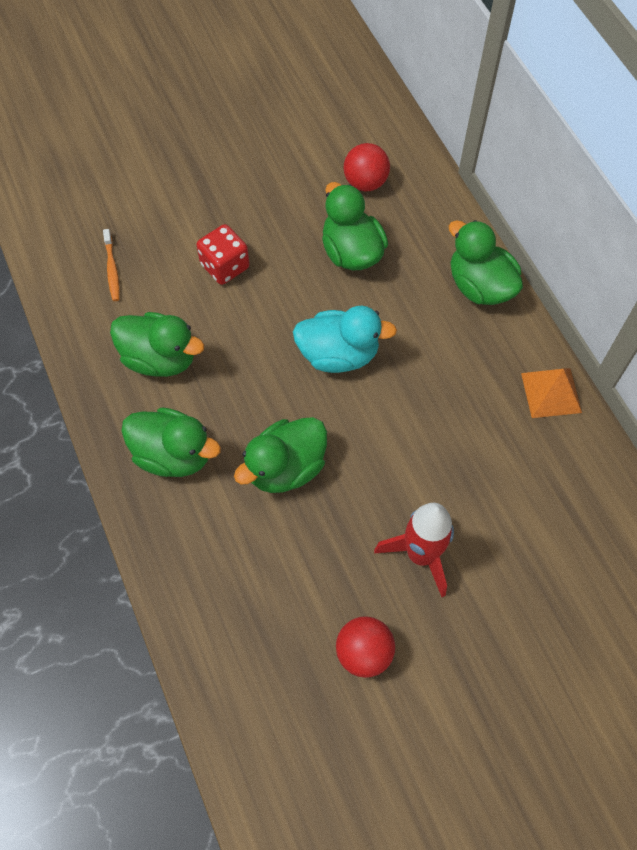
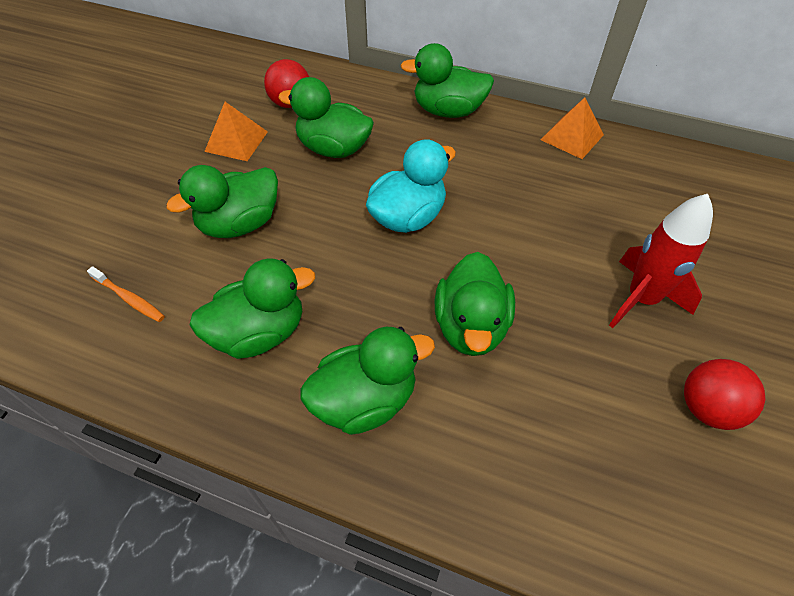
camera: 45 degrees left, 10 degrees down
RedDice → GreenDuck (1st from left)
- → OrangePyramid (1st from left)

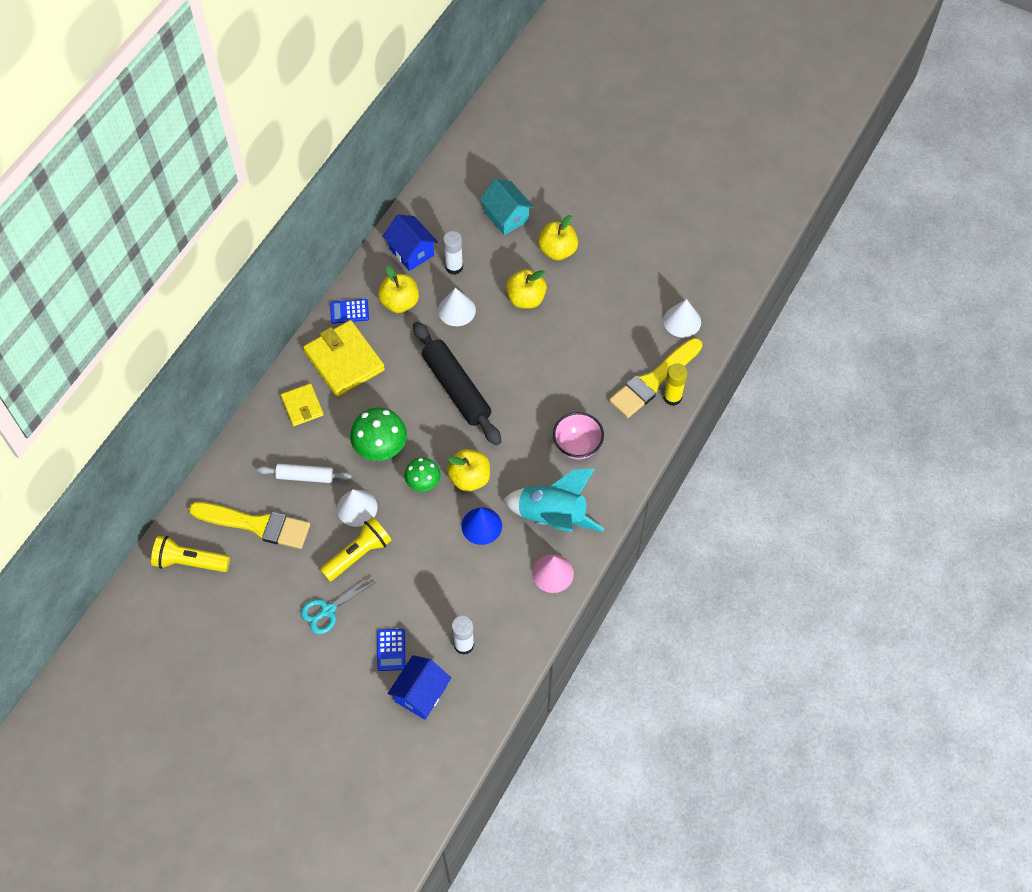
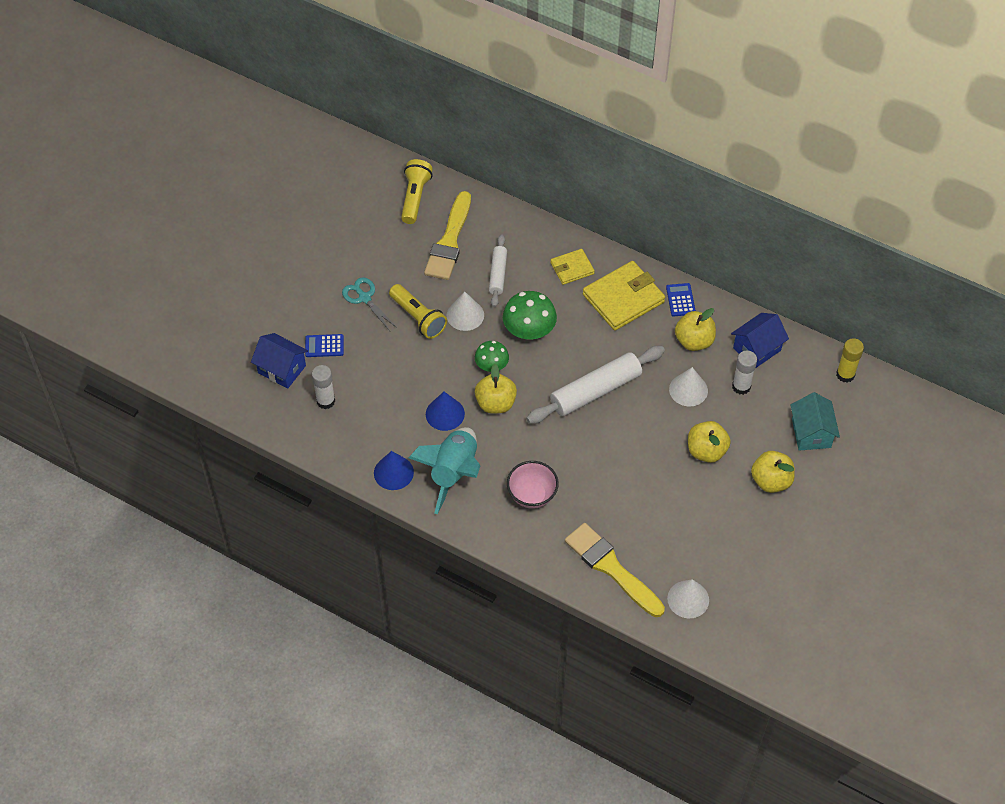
camera: 90 degrees right, 5 degrees down
BlackRollingPin → WhiteRollingPin (2nd from left)
TurquoiseHouse, 60 degrees counterclockwise
PinkCone → BlueCone (1st from left)
YellowGlueStick, move

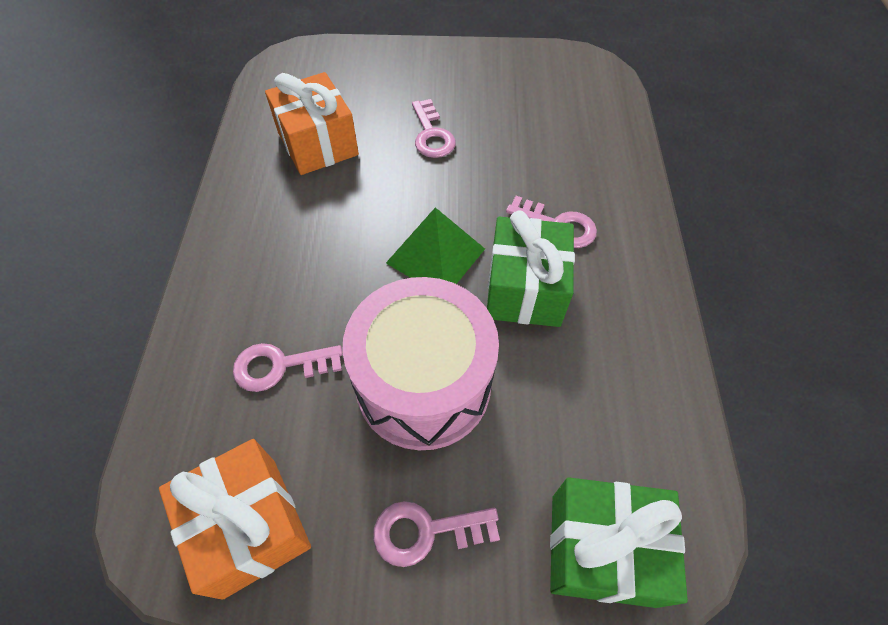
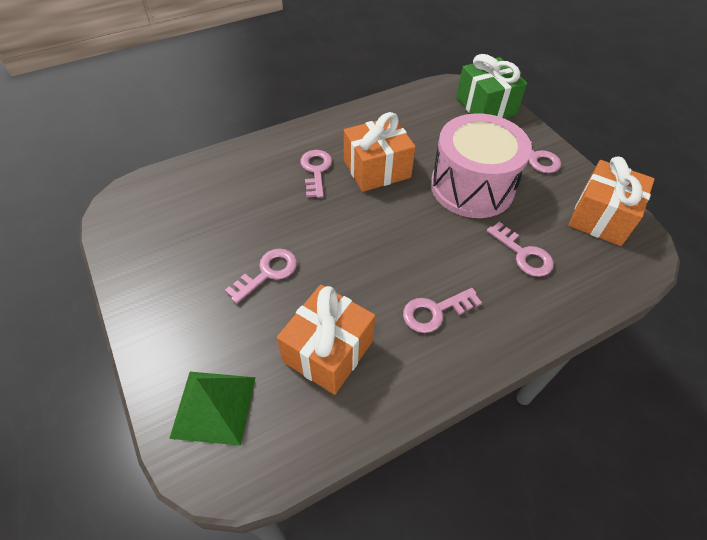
camera: 120 degrees left, 5 degrees down
GreenPyramid, move
GreenGift (1st from left) → OrangeGift (2nd from left)
- → PinkKey (3rd from left)

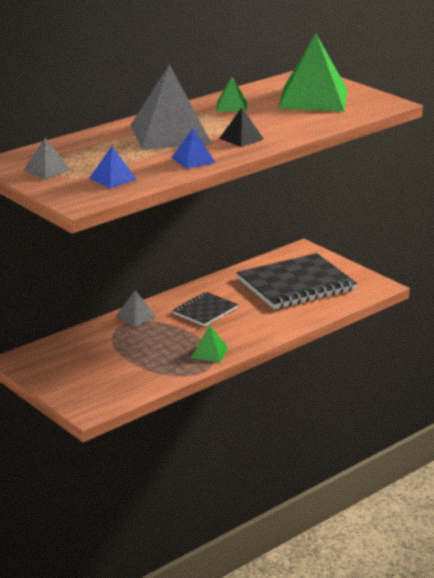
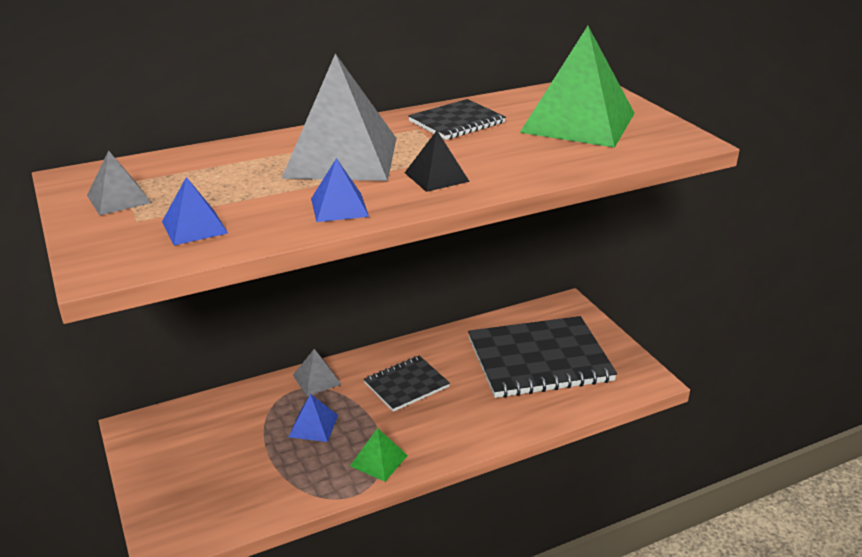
camera: 15 degrees right, 5 degrees up
GreenPyramid (2nd from left) → BlackNotebook (2nd from left)
- → BluePyramid (2nd from left)

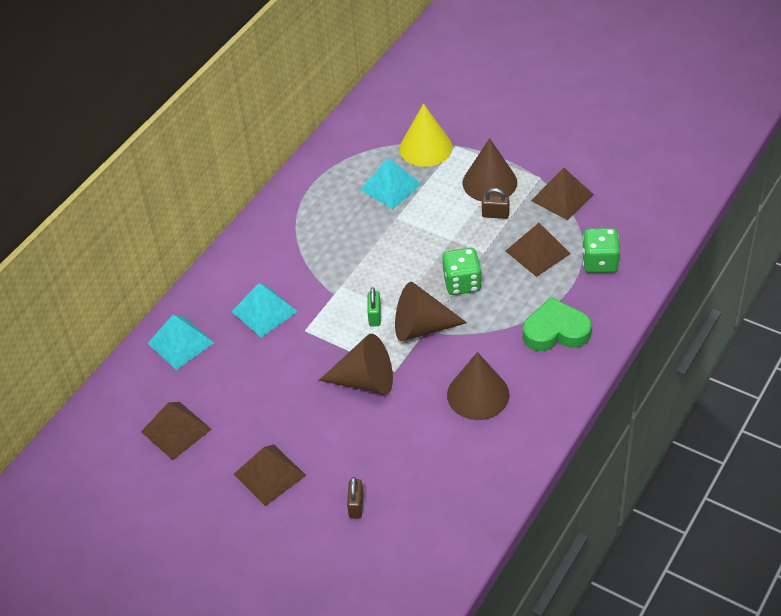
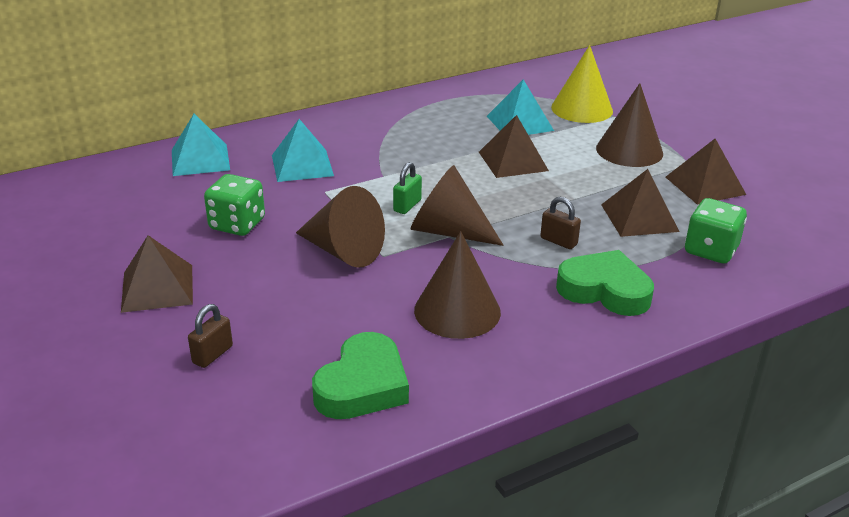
camera: 25 degrees right, 15 degrees down
BrownPyramid (1st from left in the first image) → BrownPyramid (2nd from left), move
GreenDice (1st from left), move
BrownPadlock (2nd from left), move
- → GreenHeart (1st from left)

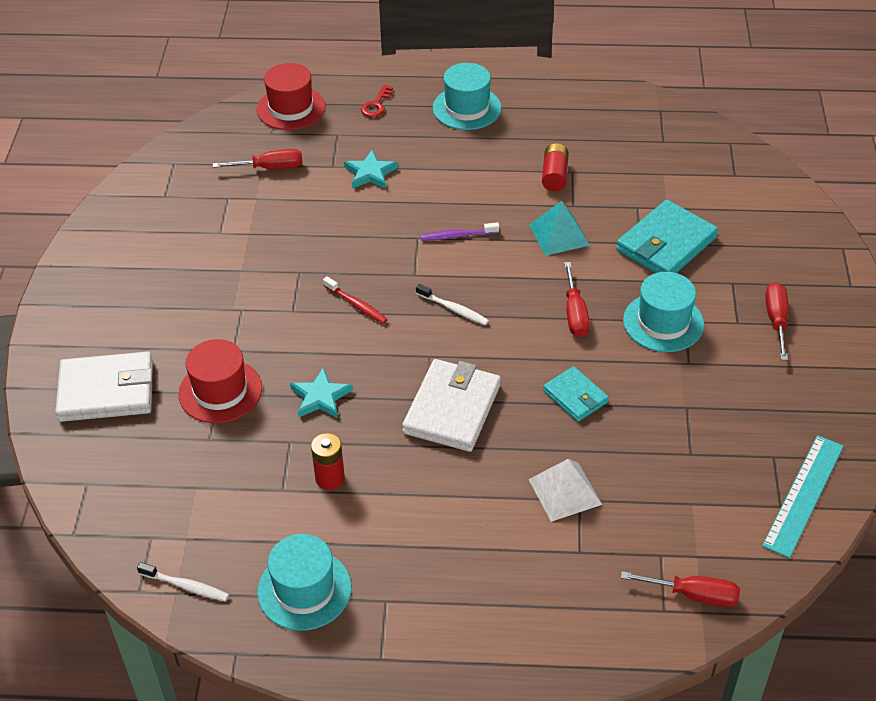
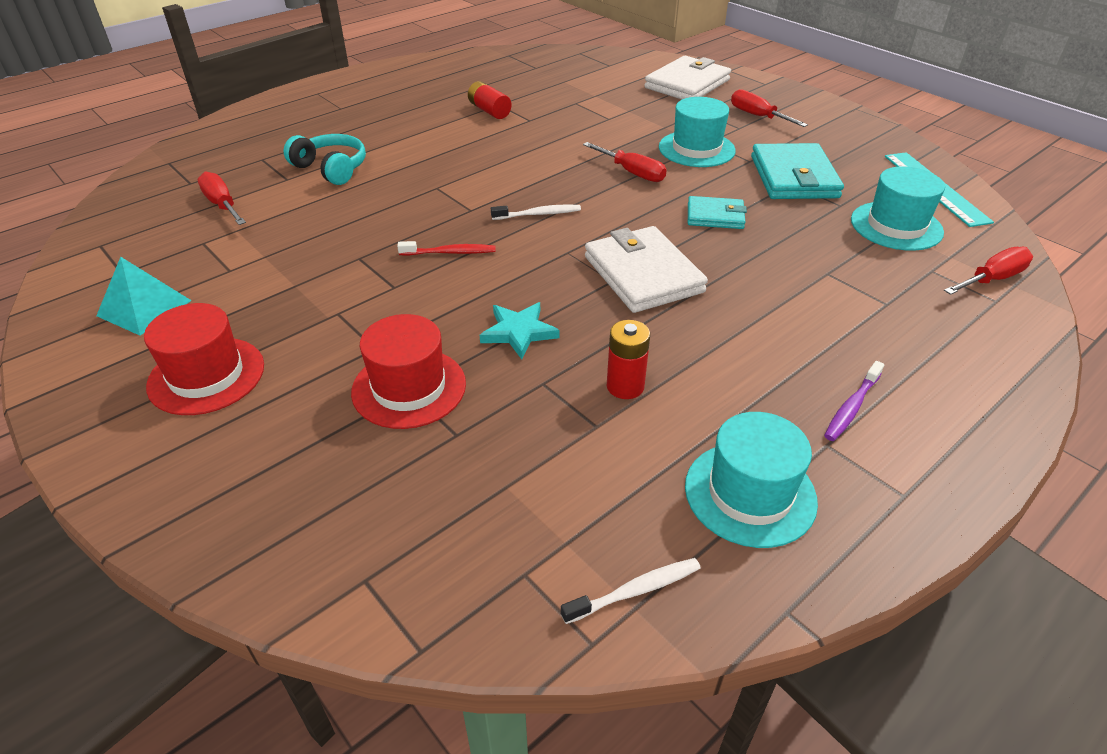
camera: 45 degrees left, 5 degrees down
WhiteWallet (1st from left in the first image) → WhiteWallet (2nd from left), move
RedScrewdriver (1st from left), 75 degrees counterclockwise
RedHat (2nd from left in the first image) → RedHat (1st from left), move
TurquoiseStar (2nd from left) → TurquoiseHeadphones
RedKey → -
PurpleToothbrush, move
TurquoiseHat (2nd from left in the first image) → TurquoiseHat (3rd from left), move
WhitePyramid → -
TurquoisePyramid, move
TurquoiseWallet (2nd from left), move

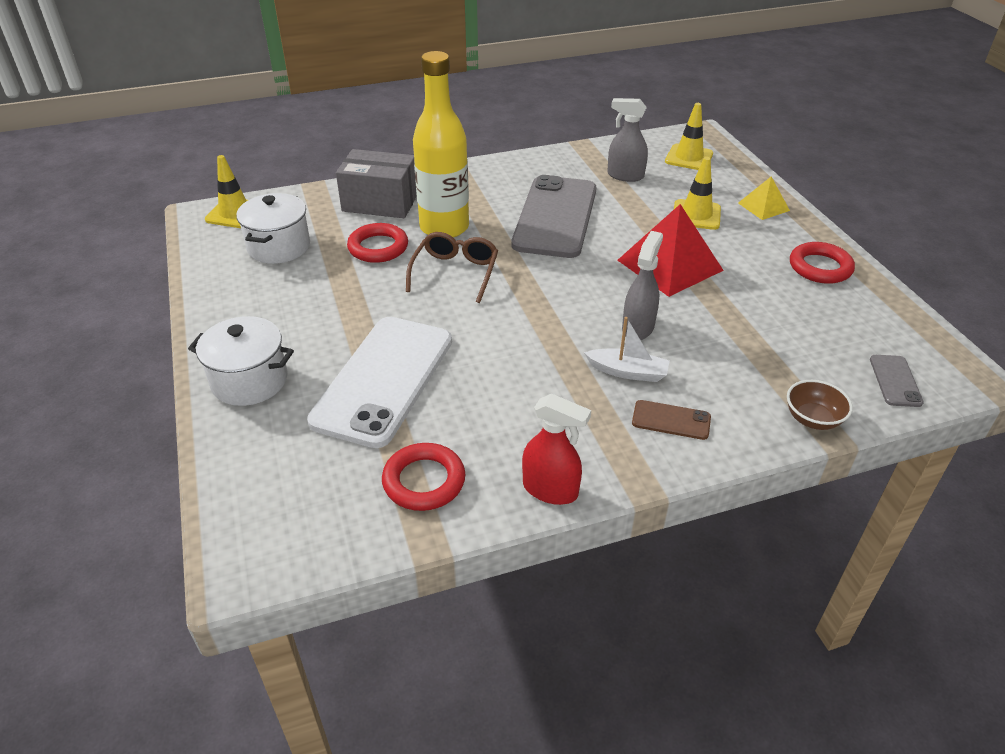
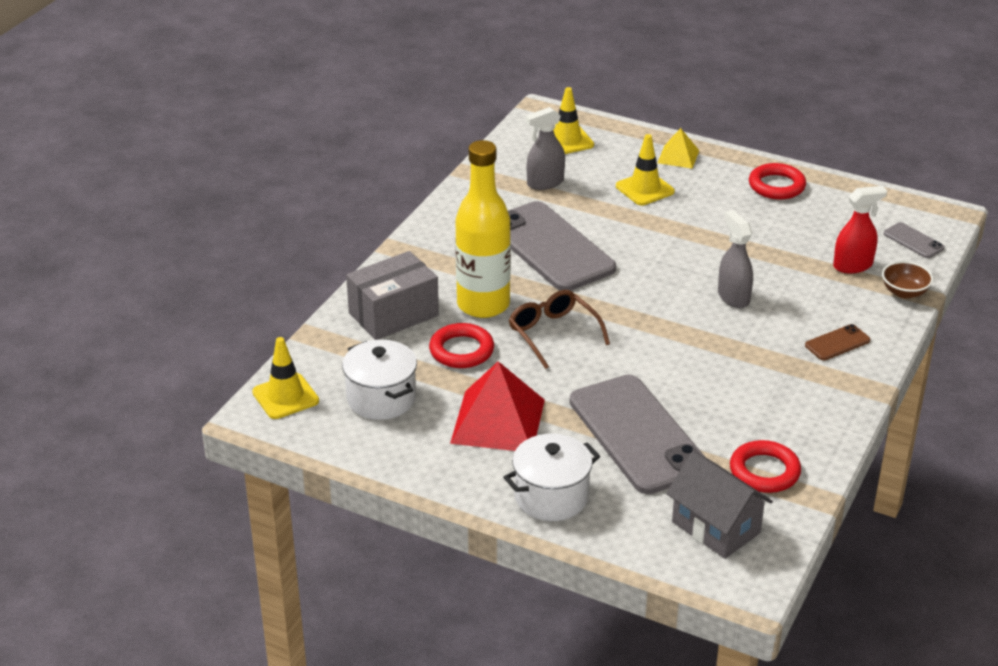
camera: 45 degrees left, 5 degrees down
WhitePhone → GreyPhone (2nd from left)
RedSprayBottle, move
WhiteBoat → -
RedPyramid, move
- → GreyHouse

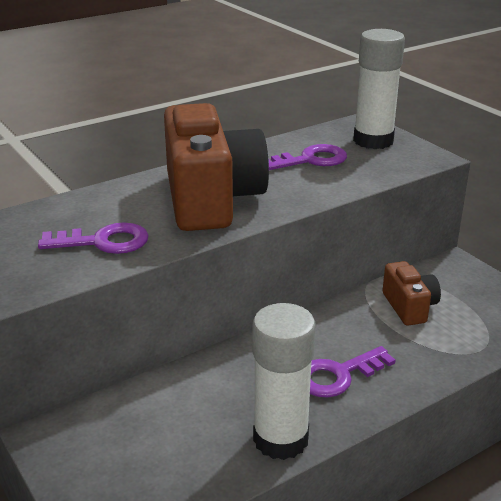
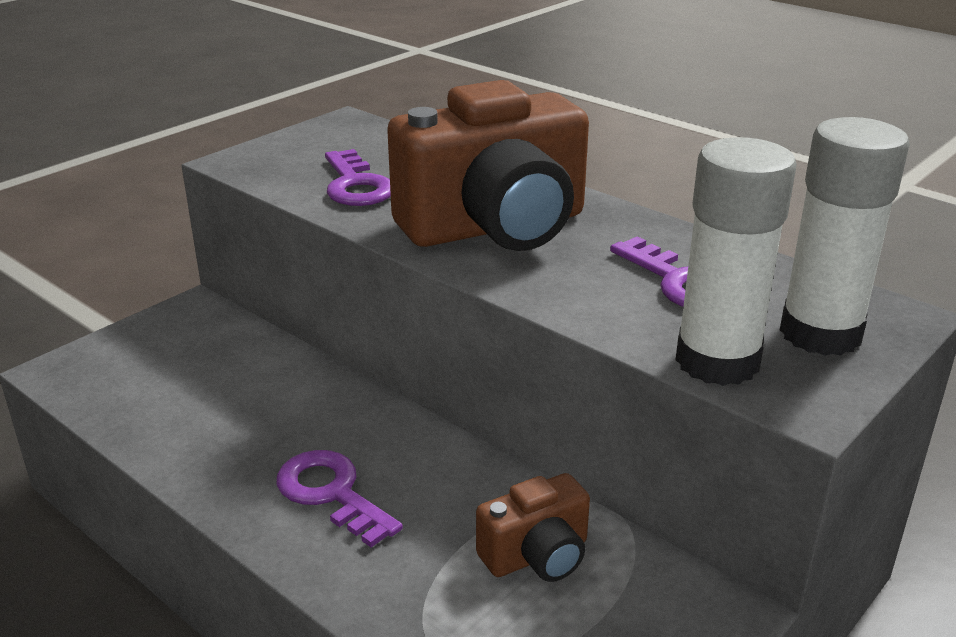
camera: 75 degrees right, 0 degrees up
WhiteGlueStick (1st from left), move

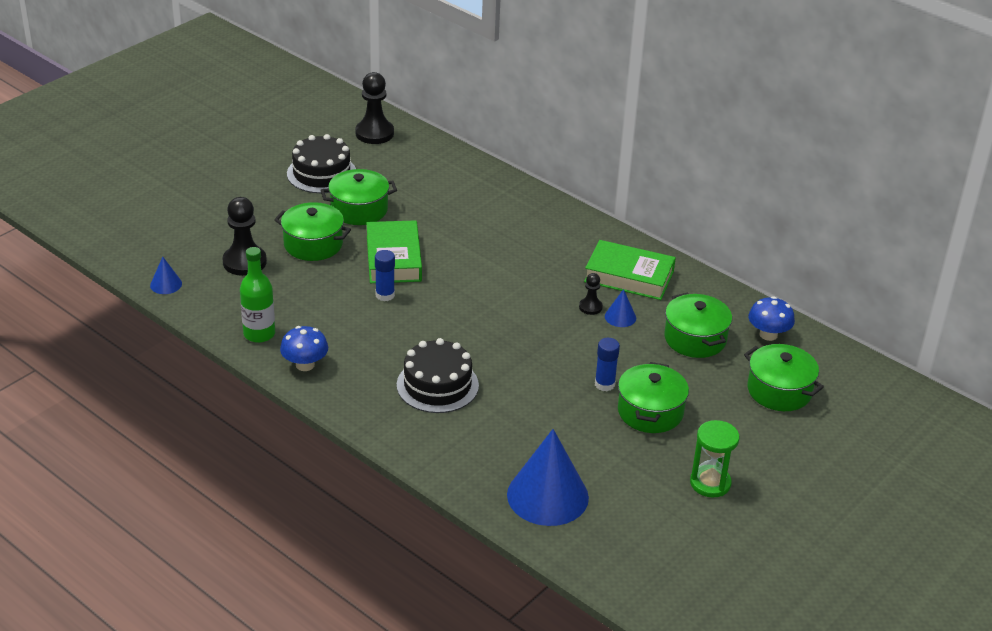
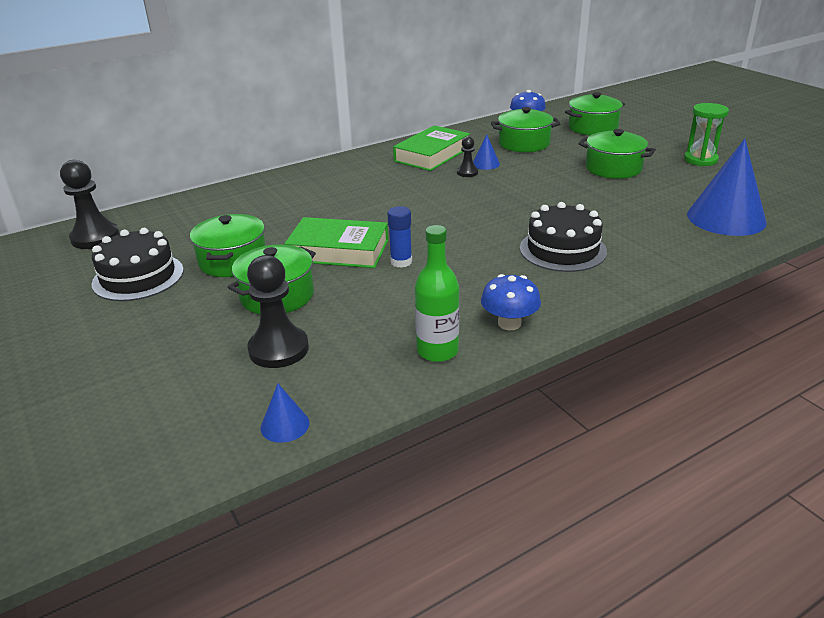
camera: 70 degrees left, 5 degrees down
BlueGlueStick (2nd from left) → -

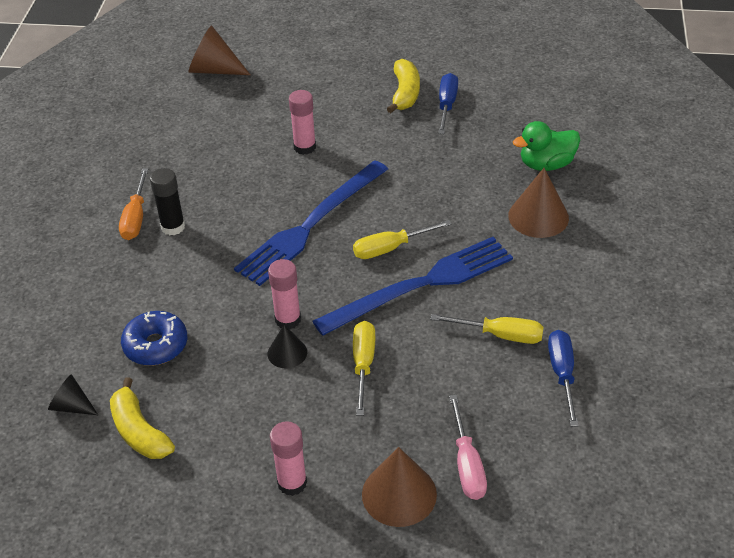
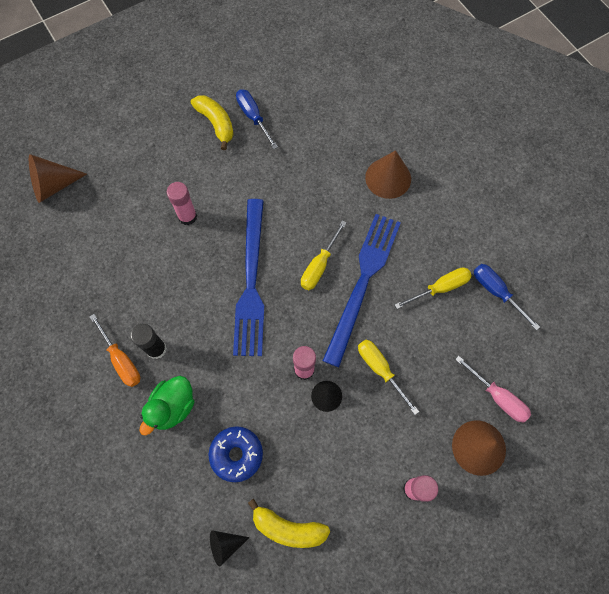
camera: 40 degrees left, 25 degrees up
GreenDuck, move

